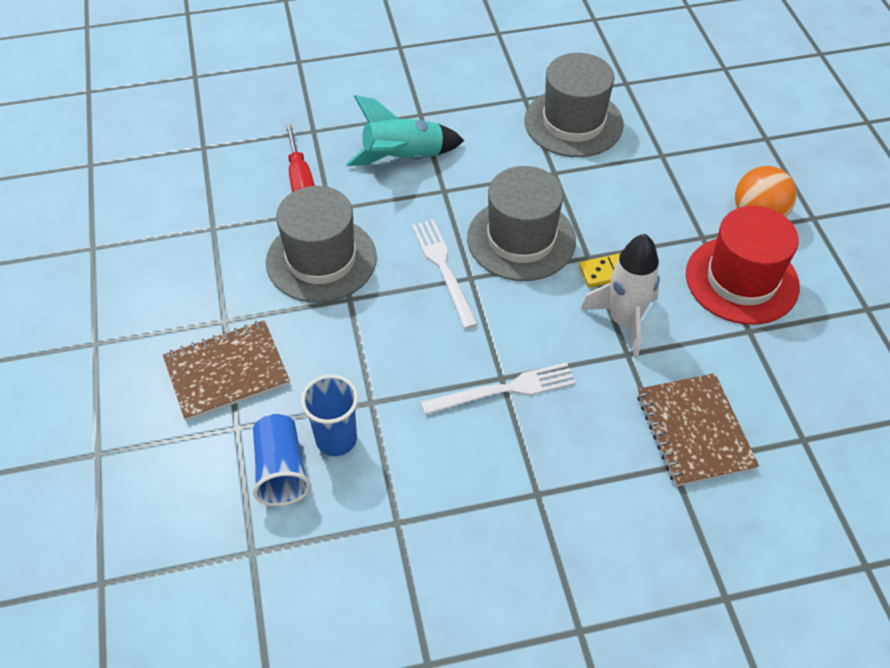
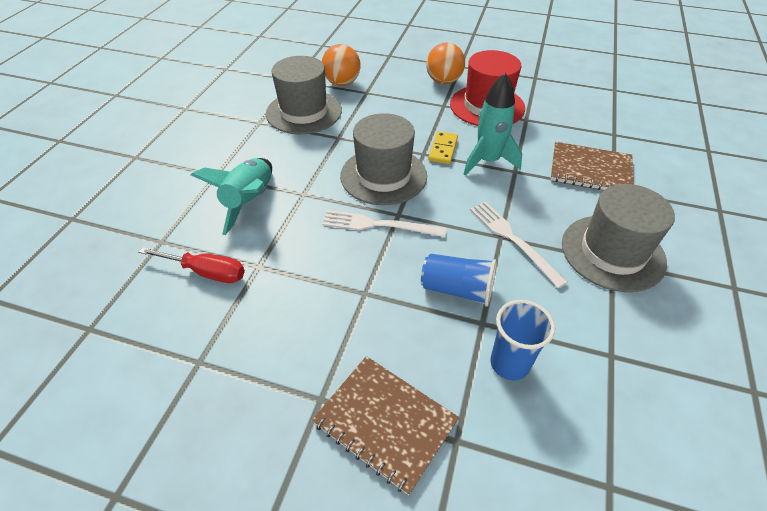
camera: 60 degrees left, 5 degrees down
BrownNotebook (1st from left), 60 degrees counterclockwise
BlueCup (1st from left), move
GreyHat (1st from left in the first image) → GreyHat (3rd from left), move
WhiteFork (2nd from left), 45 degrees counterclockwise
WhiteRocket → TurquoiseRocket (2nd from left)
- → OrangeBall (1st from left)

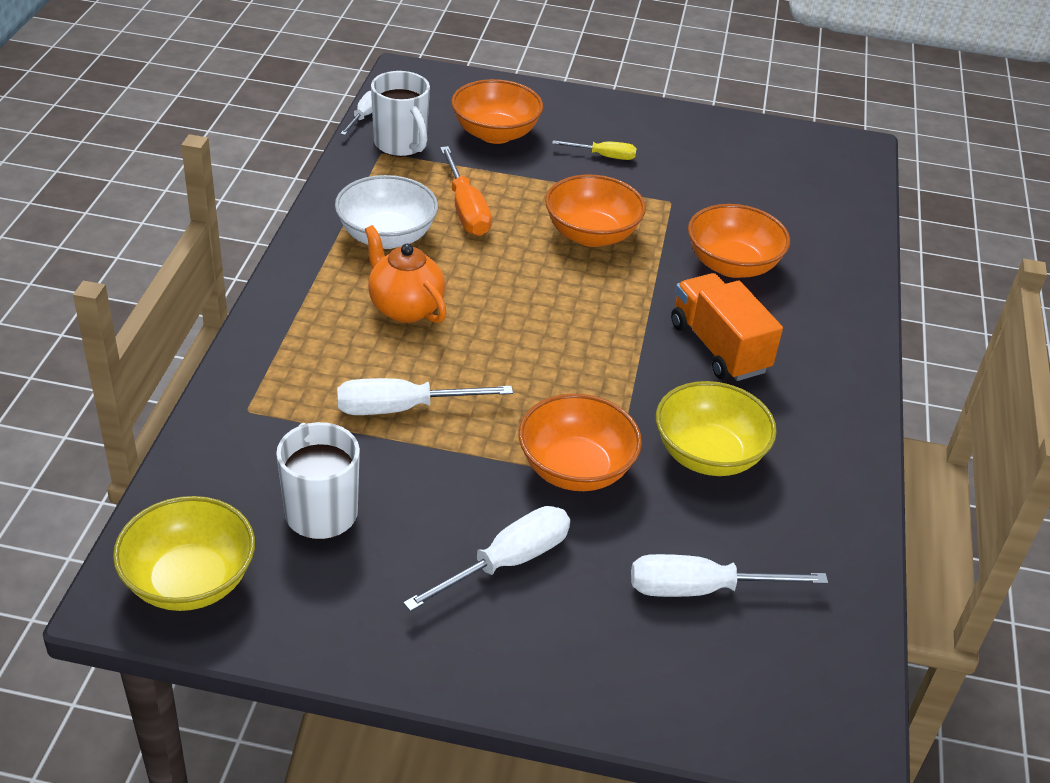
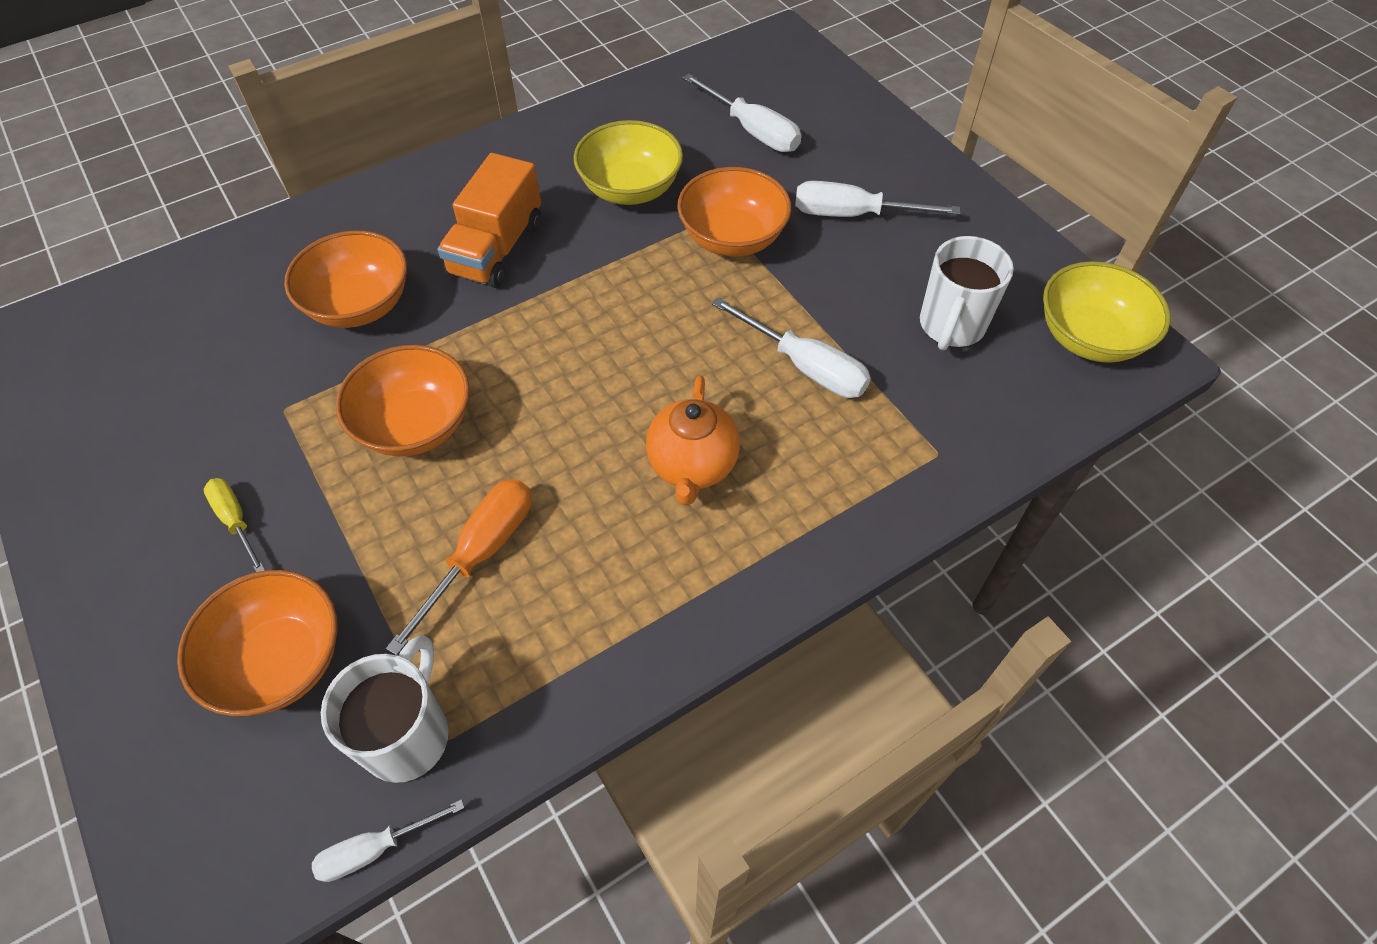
camera: 130 degrees left, 15 degrees up
WhiteBowl → -

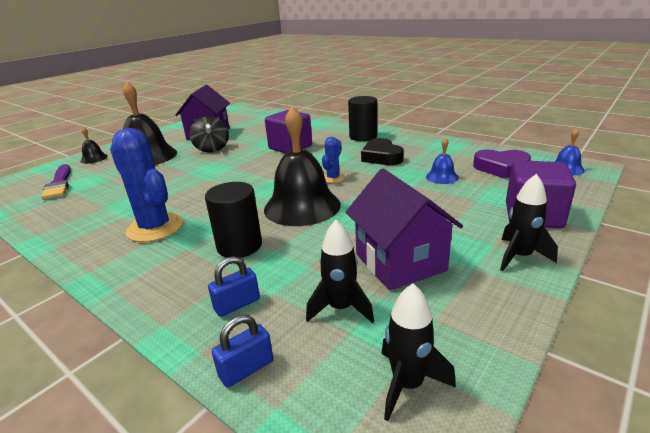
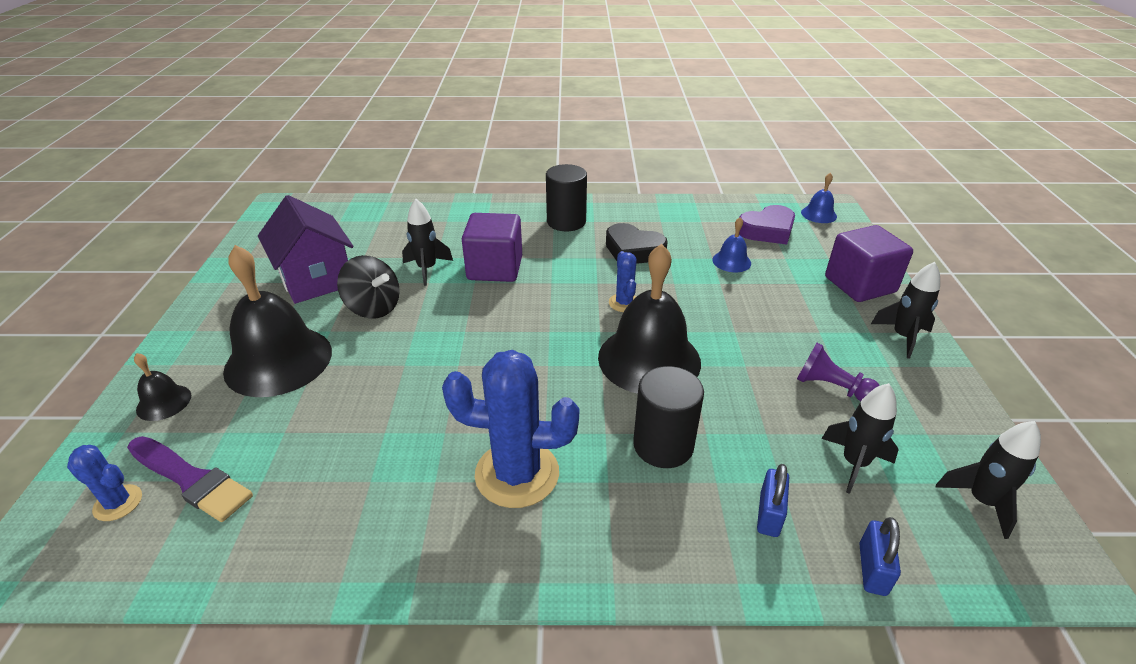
camera: 40 degrees left, 10 degrees up
PurpleHouse (2nd from left) → PurplePawn
- → BlueCactus (1st from left)
- → BlackRocket (1st from left)

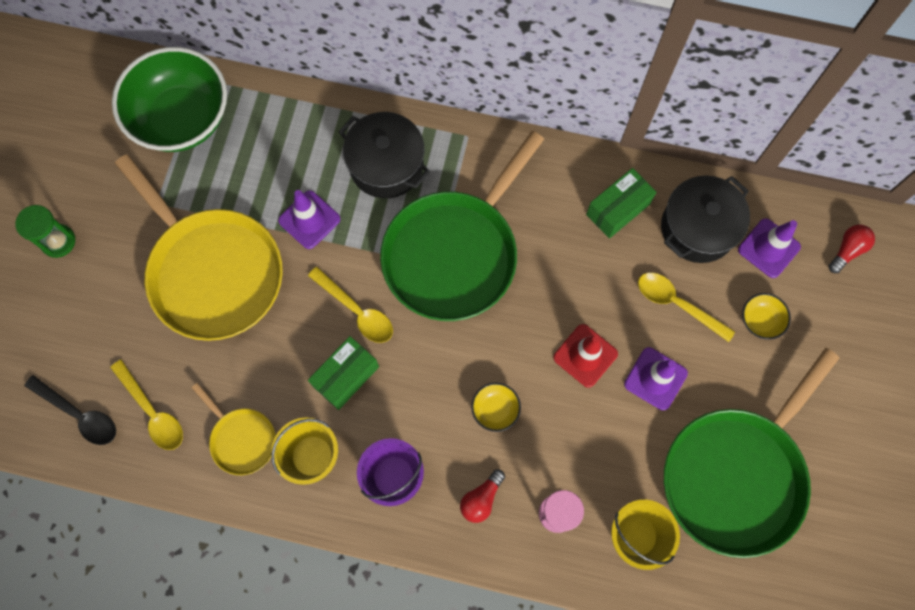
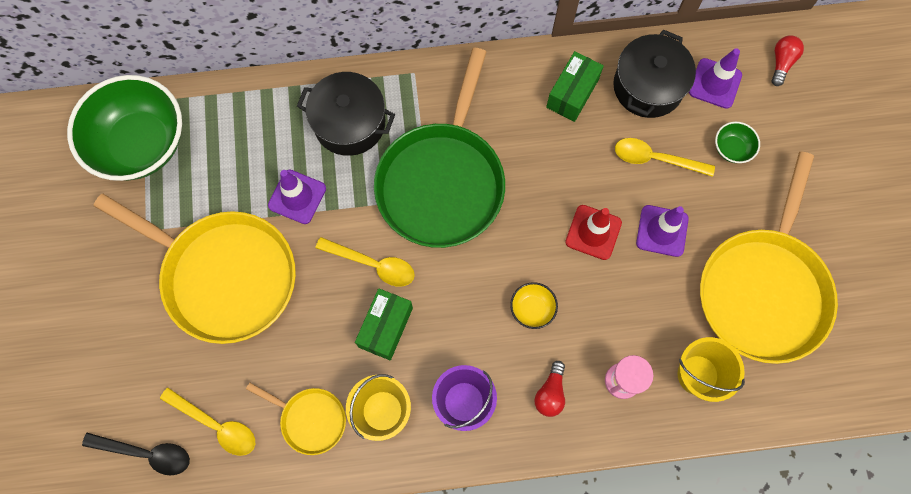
camera: 20 degrees left, 0 degrees up
GreenHourglass → -
GreenPan (2nd from left) → YellowPan (3rd from left)
YellowBowl (2nd from left) → GreenBowl (2nd from left)

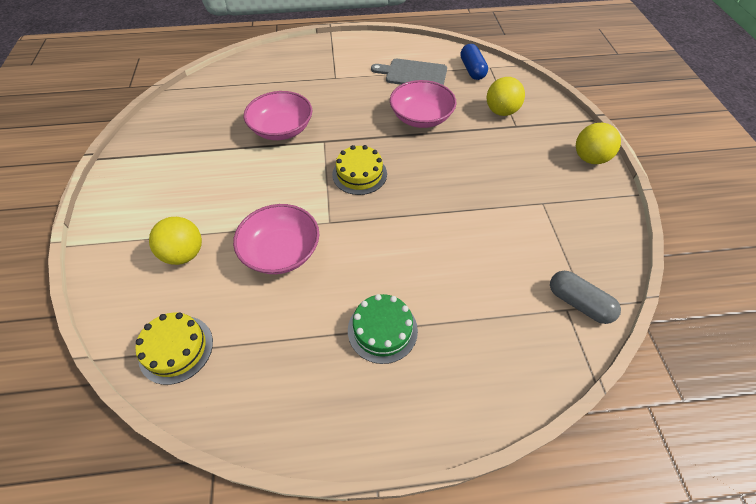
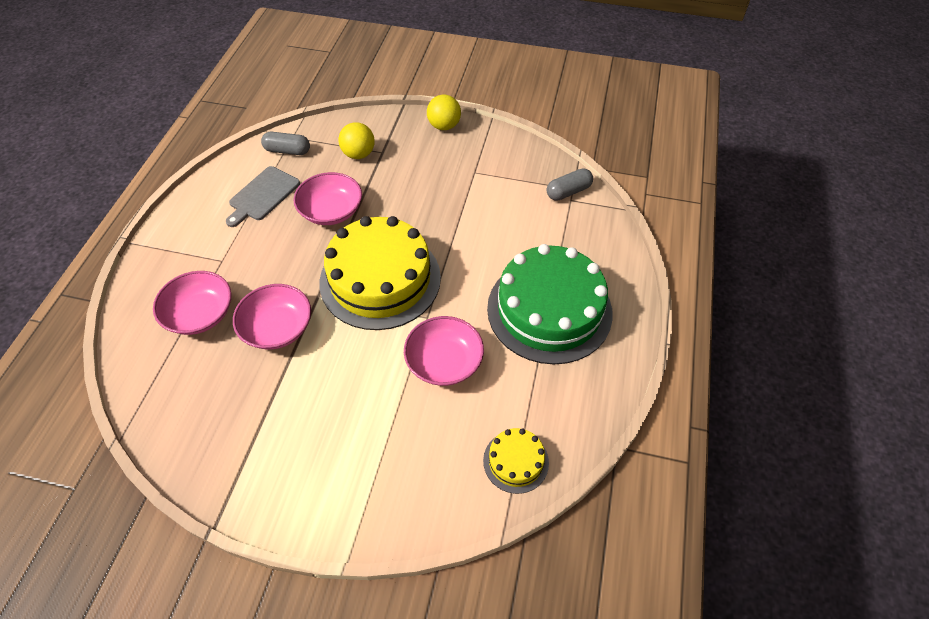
camera: 70 degrees left, 0 degrees up
YellowBall (1st from left) → -
YellowCake (2nd from left in the first image) → YellowCake (1st from left), x2.20
GreenCake, x2.20
BlueCapsule → GreyCapsule (1st from left)
- → PinkBowl (1st from left)

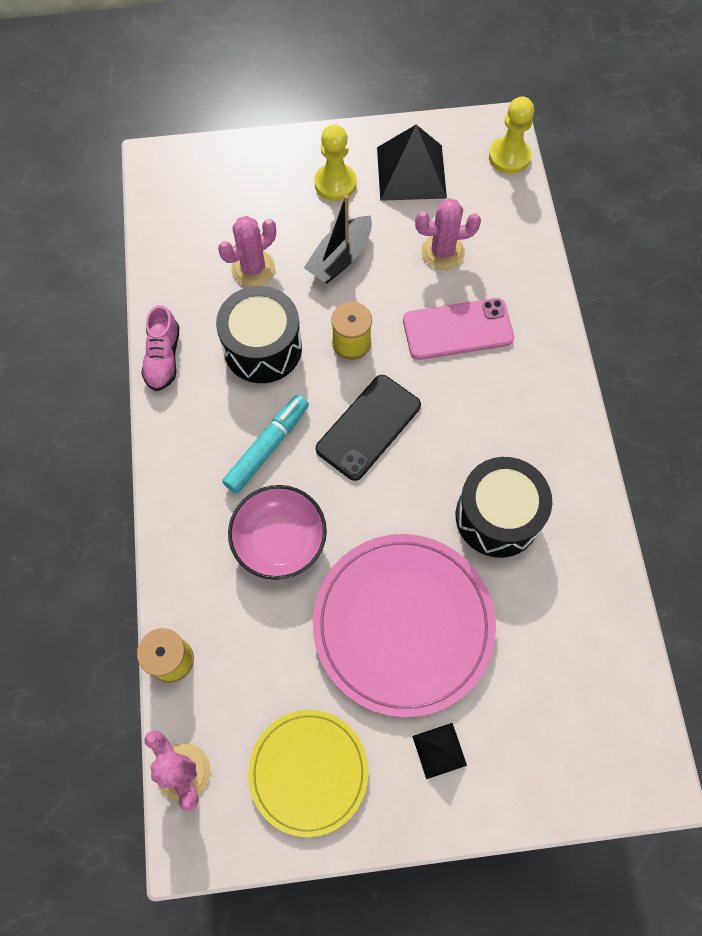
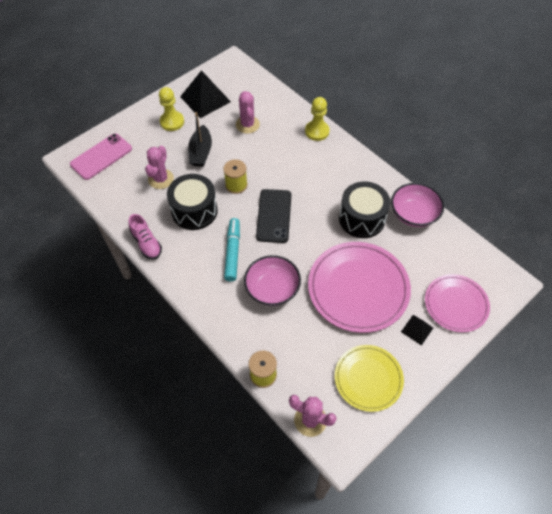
camera: 35 degrees left, 10 degrees down
PinkPhone, move
PinkCactus (3rd from left in the first image) → PinkCactus (2nd from left), 60 degrees counterclockwise
YellowPawn (2nd from left), move
- → PinkBowl (2nd from left)
- → PinkPlate (2nd from left)

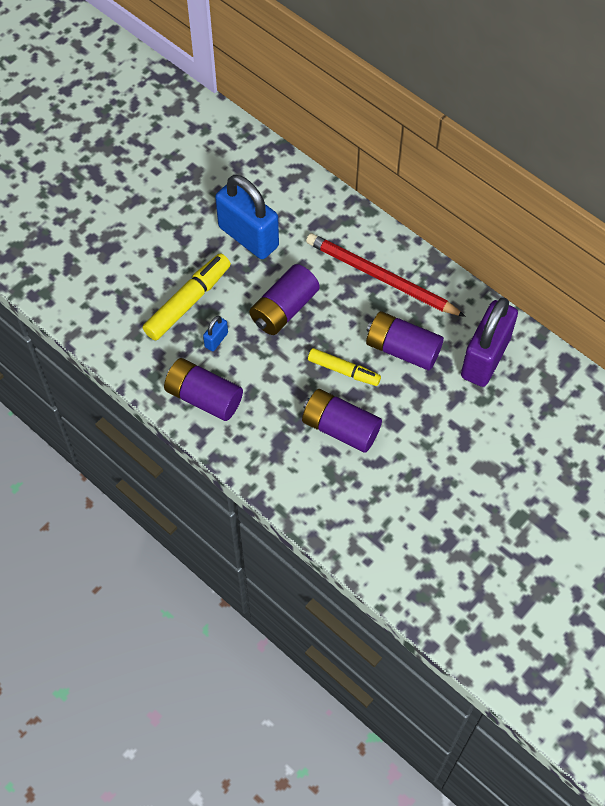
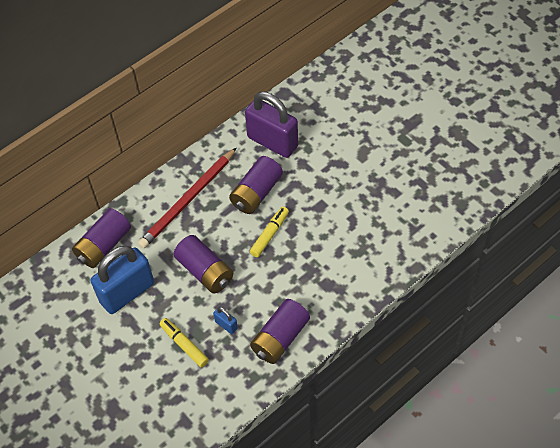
camera: 80 degrees left, 5 degrees down
YellowMarker (1st from left), x0.65
PurpleBattery (3rd from left in the first image) → PurpleBattery (1st from left), move

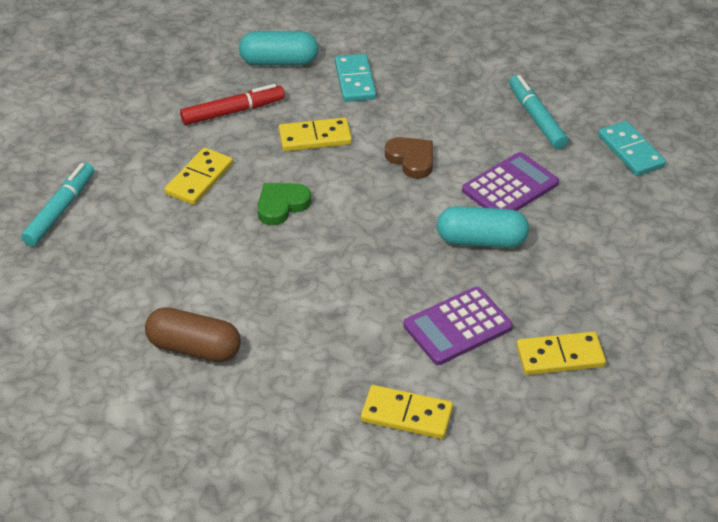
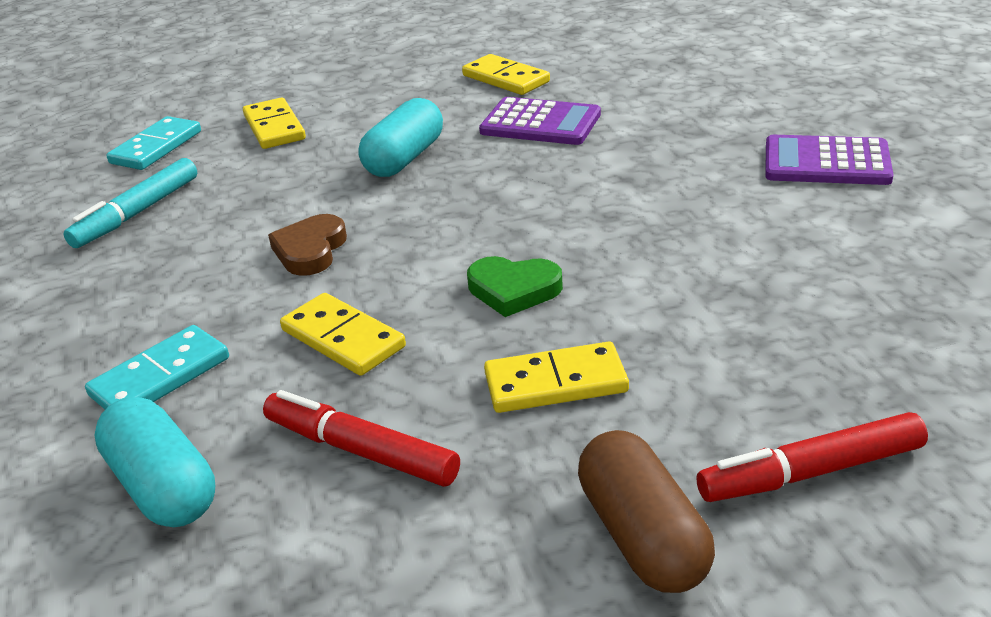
camera: 125 degrees left, 10 degrees down
TurquoiseMarker (1st from left) → RedMarker (2nd from left)
BrownCapsule, move
YellowDomino (3rd from left in the first image) → YellowDomino (1st from left), move
TurquoiseCapsule (2nd from left), 60 degrees clockwise
PurpleCalculator (2nd from left), move

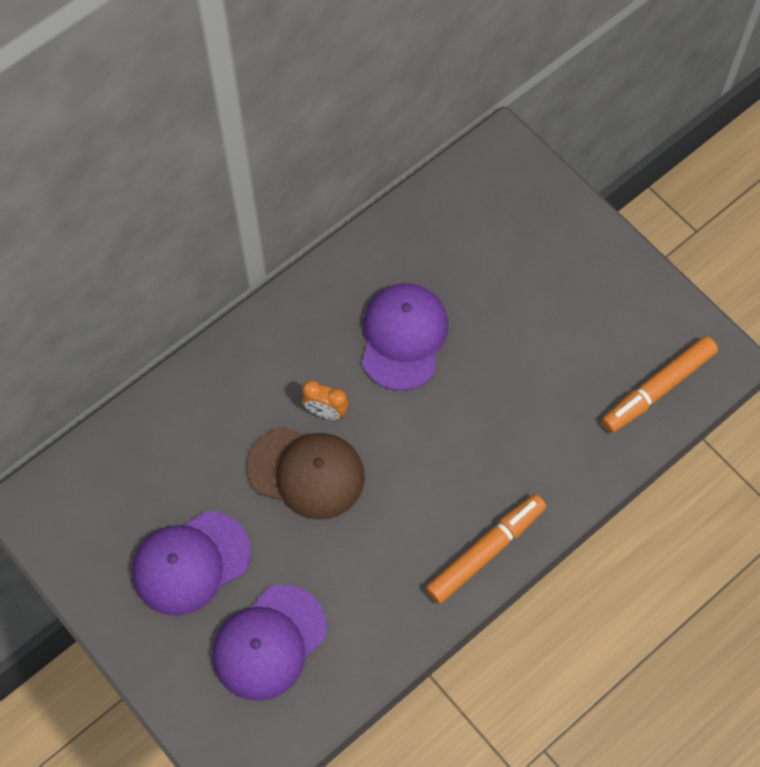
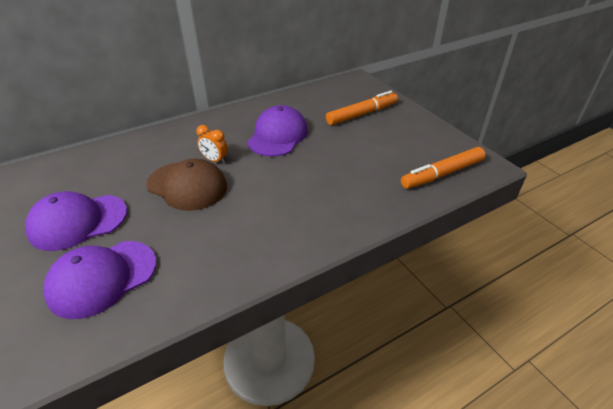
camera: 10 degrees right, 25 degrees down
OrangeMarker (1st from left), move

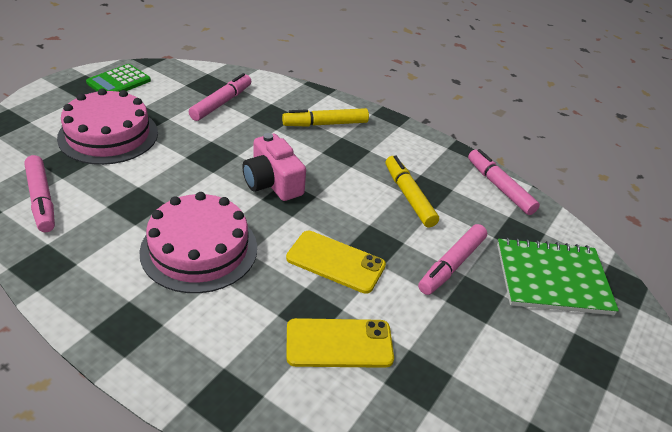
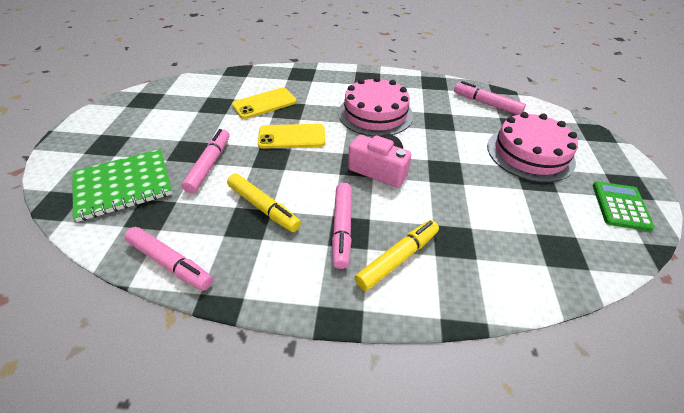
camera: 155 degrees right, 5 degrees up
PinkMarker (2nd from left in the first image) → PinkMarker (3rd from left), move

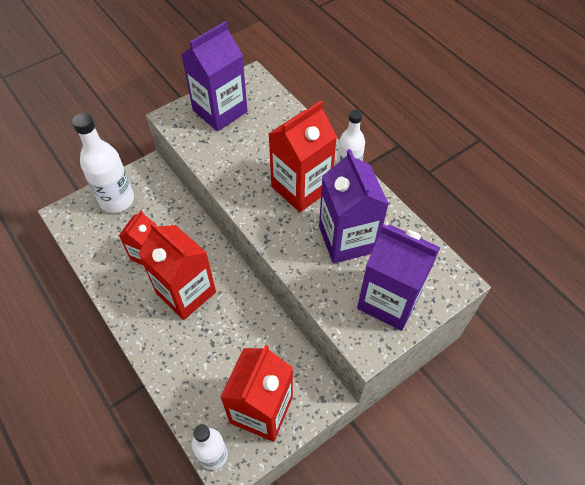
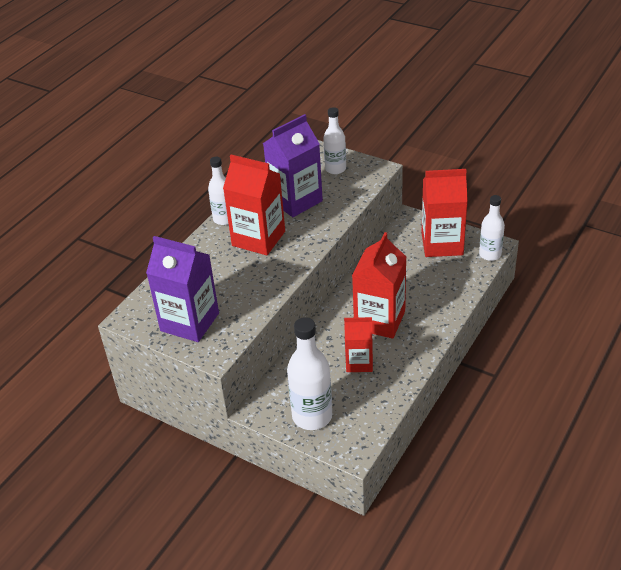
camera: 110 degrees left, 15 degrees down
PurpleCarton (3rd from left) → WhiteBottle (3rd from left)

